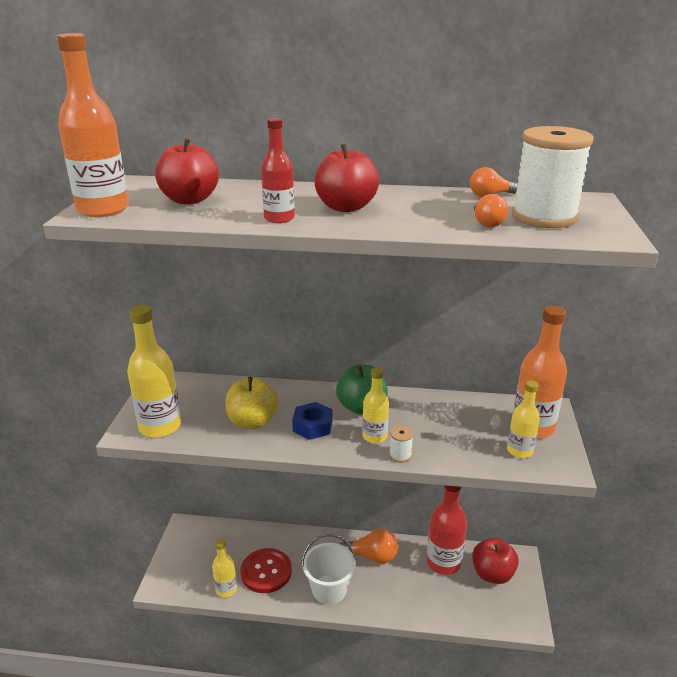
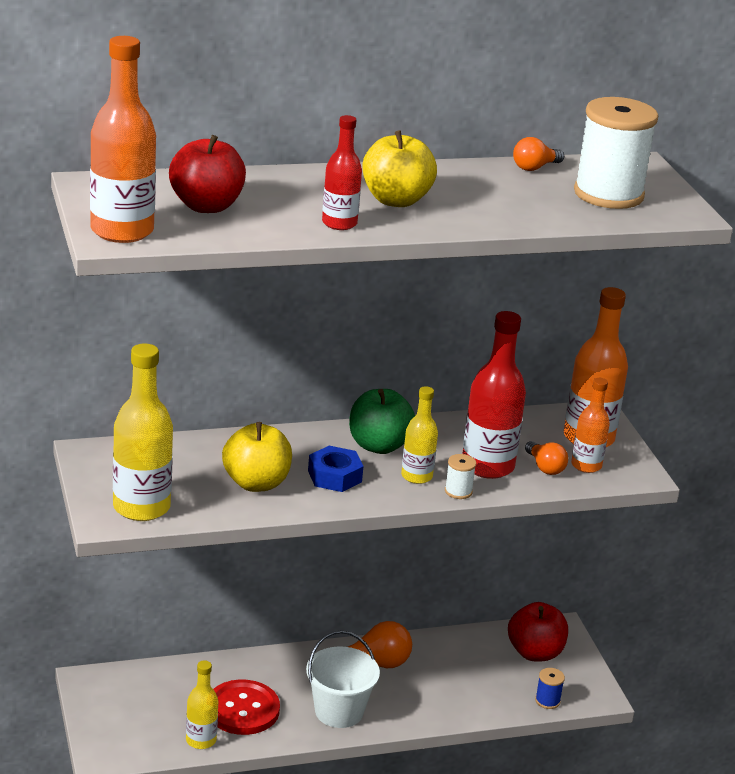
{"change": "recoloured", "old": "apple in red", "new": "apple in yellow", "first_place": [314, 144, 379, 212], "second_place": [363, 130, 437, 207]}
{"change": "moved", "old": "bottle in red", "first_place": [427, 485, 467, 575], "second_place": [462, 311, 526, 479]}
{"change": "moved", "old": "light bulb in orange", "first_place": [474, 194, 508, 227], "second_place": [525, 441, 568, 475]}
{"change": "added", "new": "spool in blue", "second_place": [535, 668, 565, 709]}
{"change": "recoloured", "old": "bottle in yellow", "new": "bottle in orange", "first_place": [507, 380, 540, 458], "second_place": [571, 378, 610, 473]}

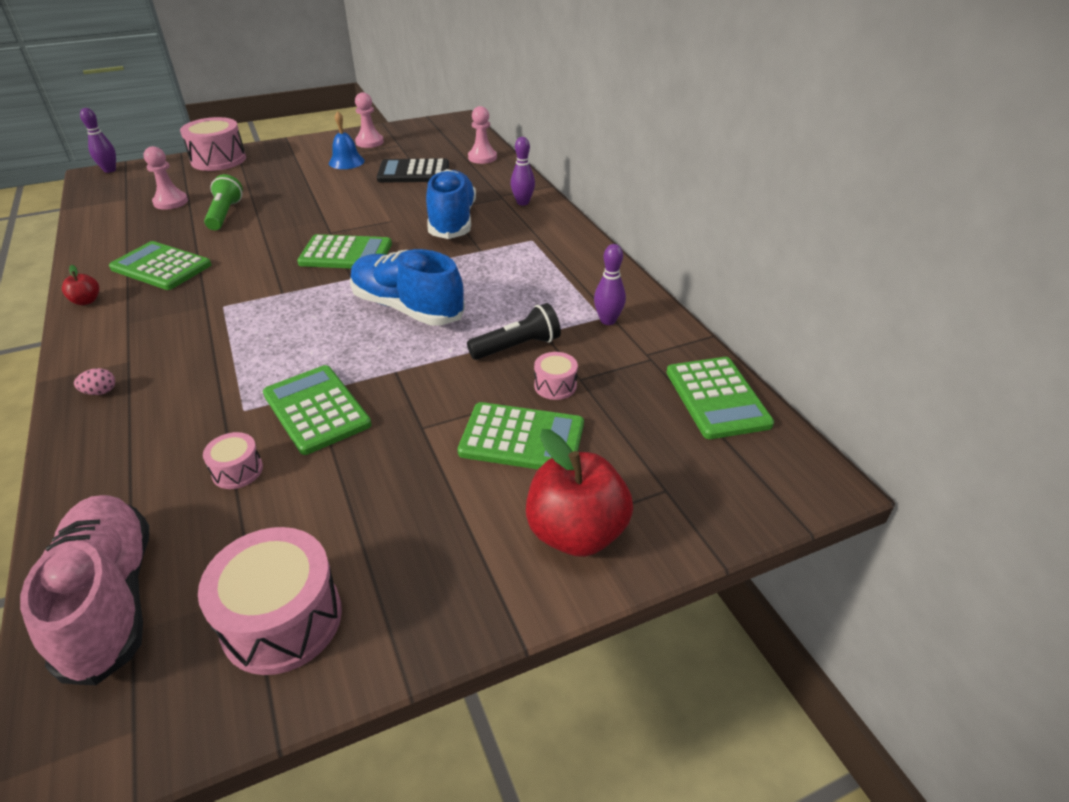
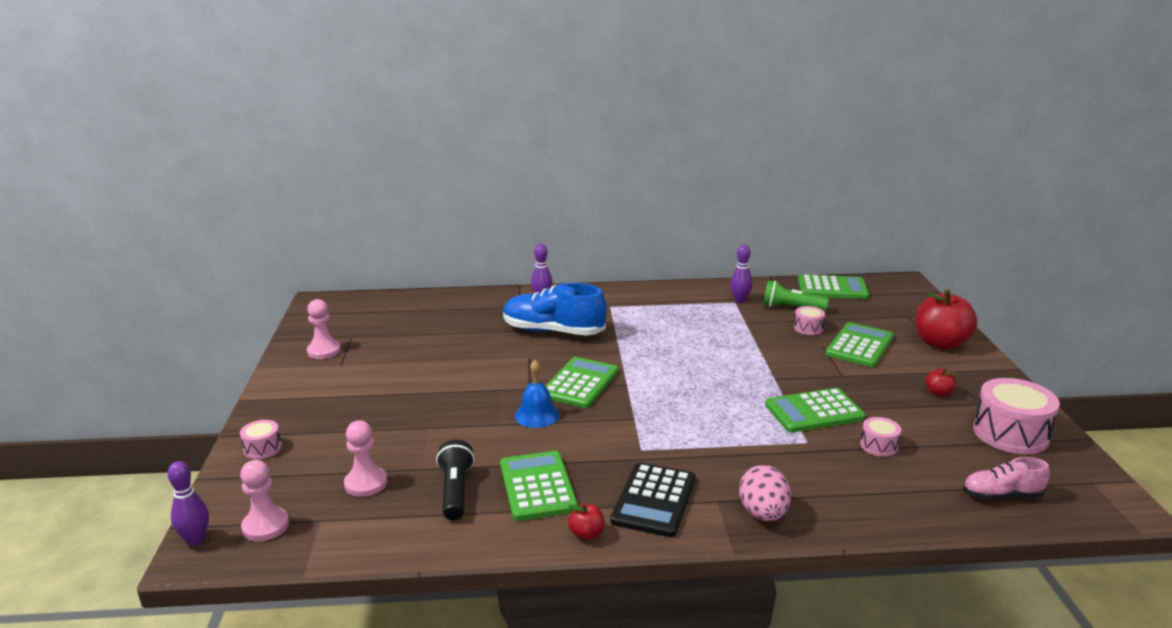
{"change": "resized", "old": "drum in pink", "first_place": [180, 117, 246, 171], "second_place": [240, 420, 282, 459], "factor": 0.51}
{"change": "moved", "old": "pawn in pink", "first_place": [468, 106, 497, 164], "second_place": [240, 460, 289, 541]}
{"change": "moved", "old": "flashlight in black", "first_place": [467, 303, 561, 360], "second_place": [436, 440, 475, 521]}
{"change": "turned", "old": "calculator in green", "first_place": [109, 241, 212, 290], "second_place": [500, 451, 578, 521], "degrees": 120}
{"change": "moved", "old": "bell in blue", "first_place": [329, 111, 365, 169], "second_place": [514, 360, 560, 428]}
{"change": "moved", "old": "calculator in black", "first_place": [377, 158, 449, 183], "second_place": [610, 462, 696, 537]}
{"change": "resized", "old": "egg in pink", "first_place": [74, 368, 115, 395], "second_place": [739, 465, 791, 521], "factor": 1.99}
{"change": "moved", "old": "flashlight in green", "first_place": [204, 174, 243, 230], "second_place": [763, 280, 829, 312]}
{"change": "added", "new": "apple in red", "second_place": [925, 368, 956, 397]}
{"change": "resized", "old": "shoe in pink", "first_place": [20, 495, 149, 685], "second_place": [963, 457, 1050, 500], "factor": 0.55}
{"change": "removed", "old": "shoe in blue", "first_place": [350, 249, 465, 325]}

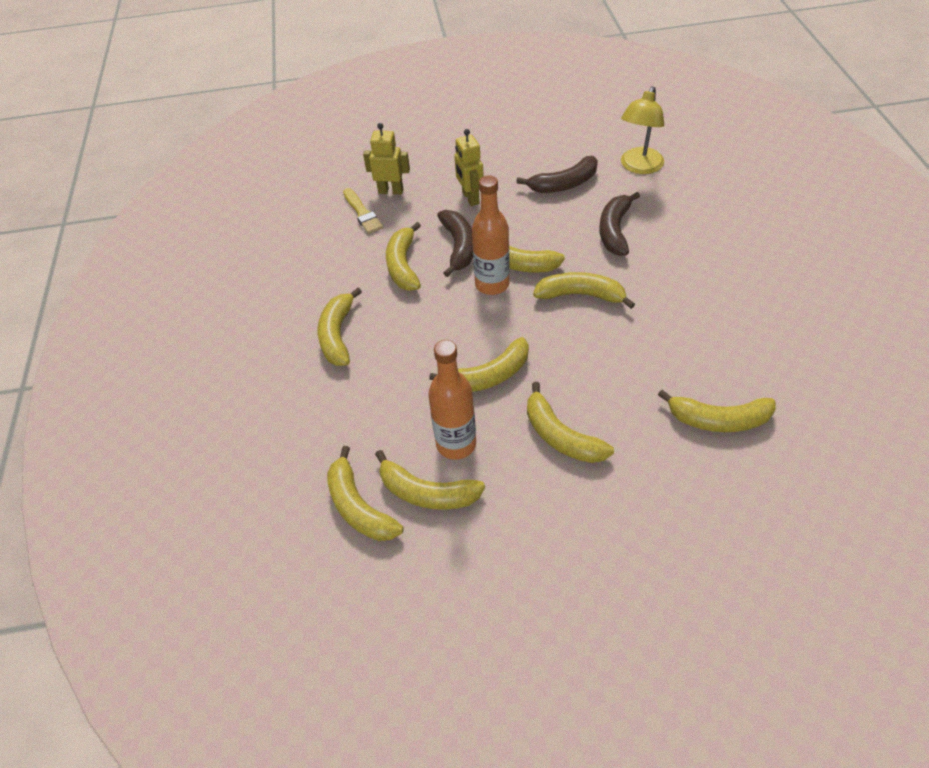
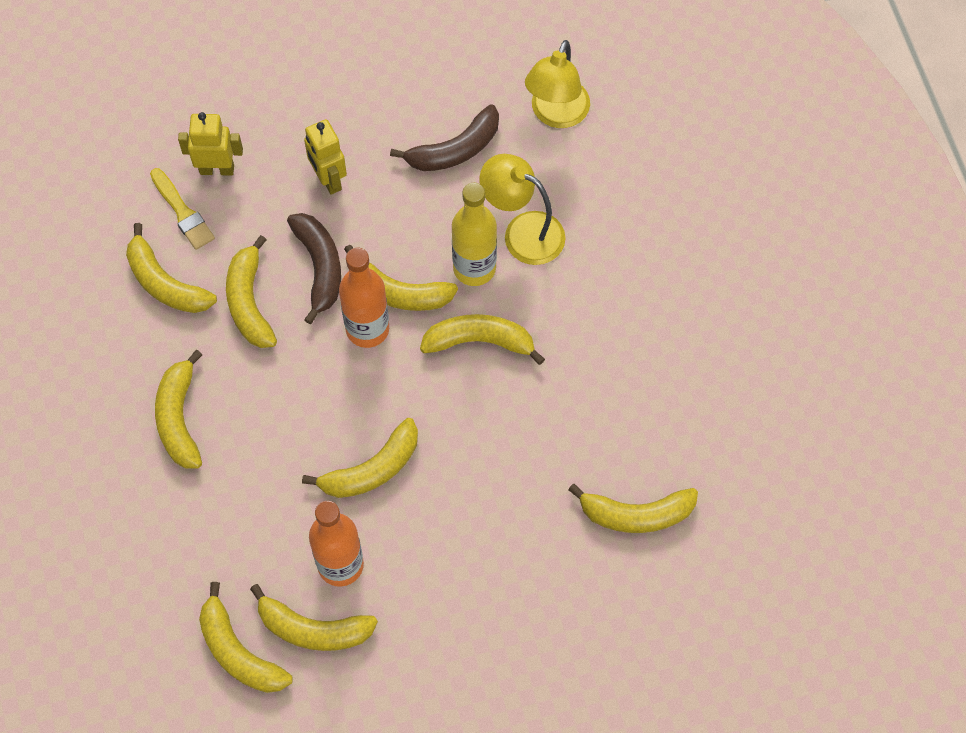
{"change": "moved", "old": "banana in yellow", "first_place": [527, 382, 614, 463], "second_place": [126, 223, 217, 313]}
{"change": "added", "new": "bottle in yellow", "second_place": [452, 183, 497, 286]}
{"change": "replaced", "old": "banana in brown", "new": "lamp in yellow", "first_place": [600, 192, 640, 256], "second_place": [480, 154, 566, 265]}

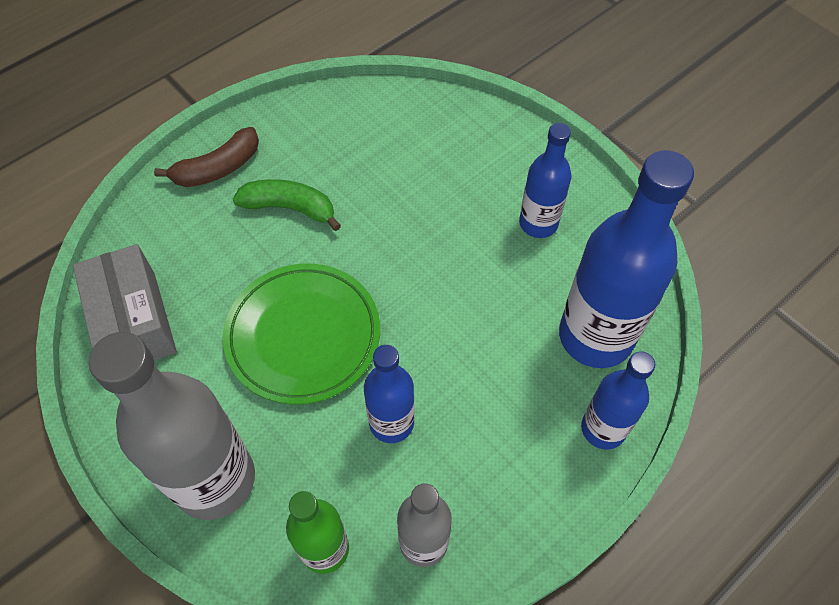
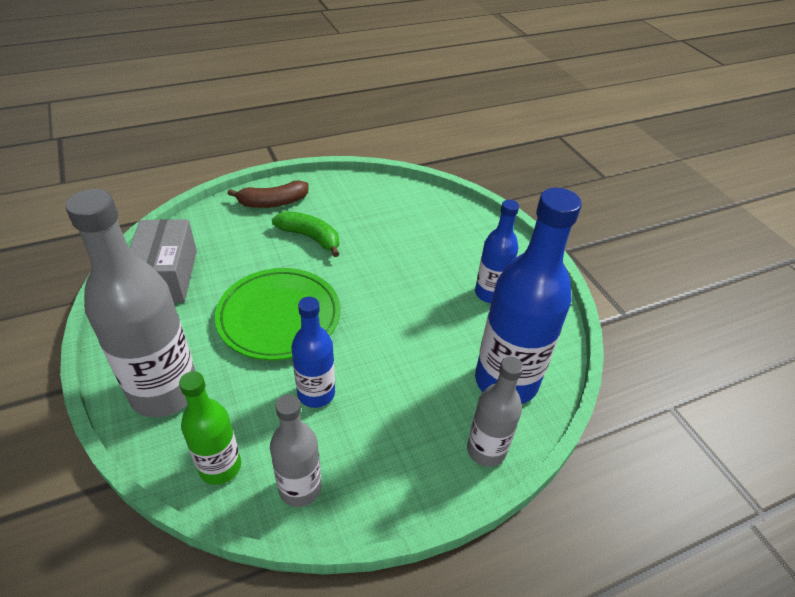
{"change": "recoloured", "old": "bottle in blue", "new": "bottle in grey", "first_place": [581, 352, 655, 449], "second_place": [467, 356, 523, 467]}

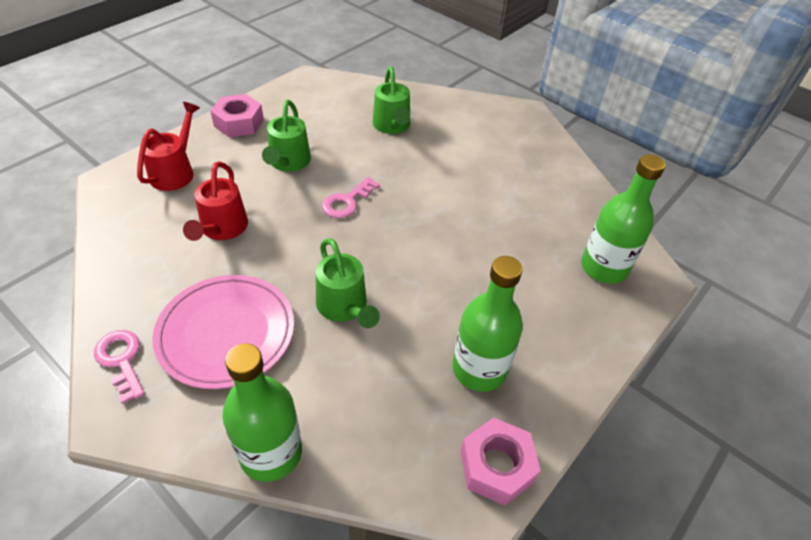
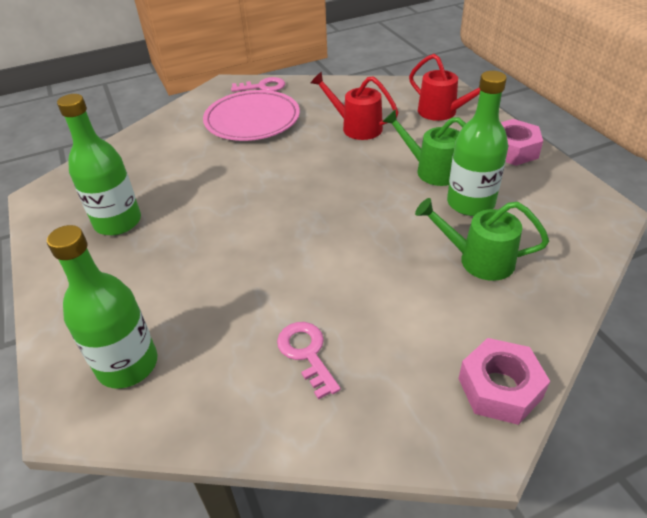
{"change": "moved", "old": "key in pink", "first_place": [322, 177, 380, 218], "second_place": [277, 322, 341, 400]}
{"change": "moved", "old": "bottle in green", "first_place": [222, 343, 302, 482], "second_place": [447, 71, 508, 216]}
{"change": "moved", "old": "nut in pink", "first_place": [461, 418, 541, 506], "second_place": [458, 338, 550, 425]}
{"change": "removed", "old": "watering can in green", "first_place": [316, 238, 380, 328]}

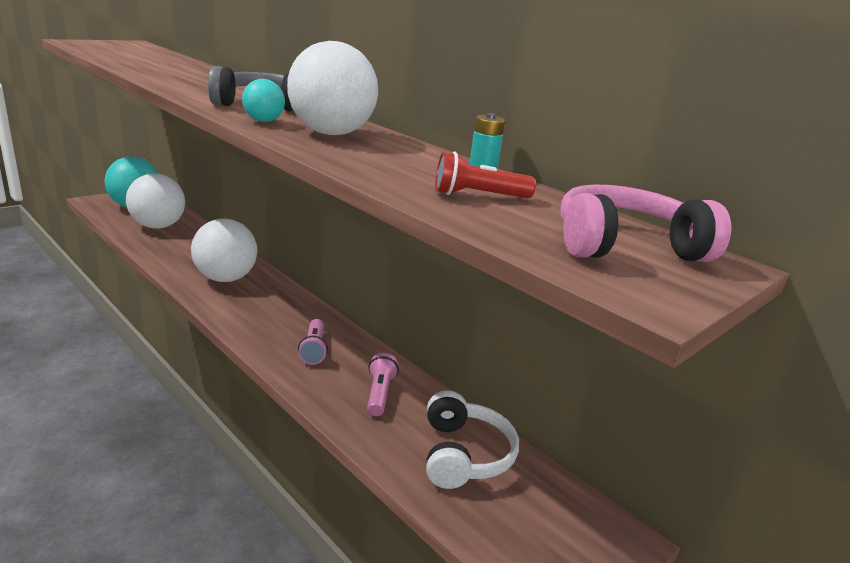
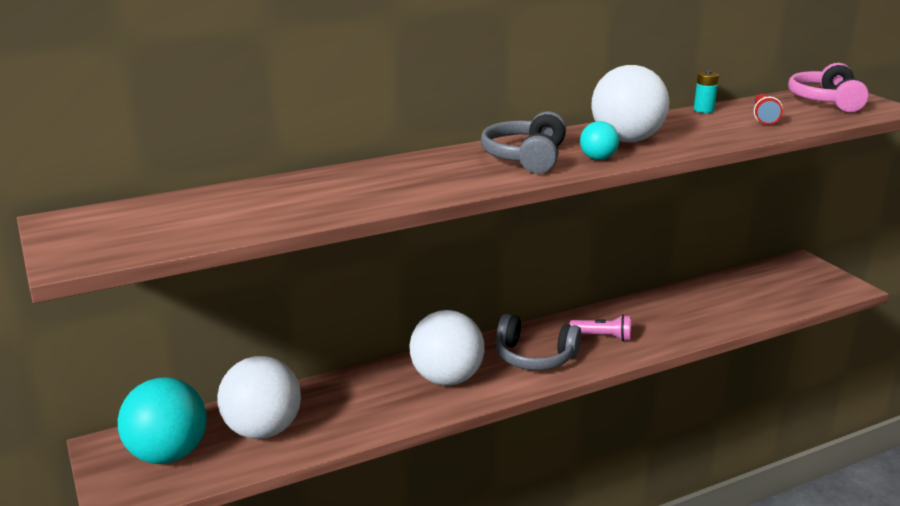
{"change": "added", "new": "headphones in grey", "second_place": [495, 314, 581, 370]}
{"change": "removed", "old": "flashlight in pink", "first_place": [367, 353, 399, 416]}
{"change": "removed", "old": "headphones in white", "first_place": [426, 390, 519, 489]}

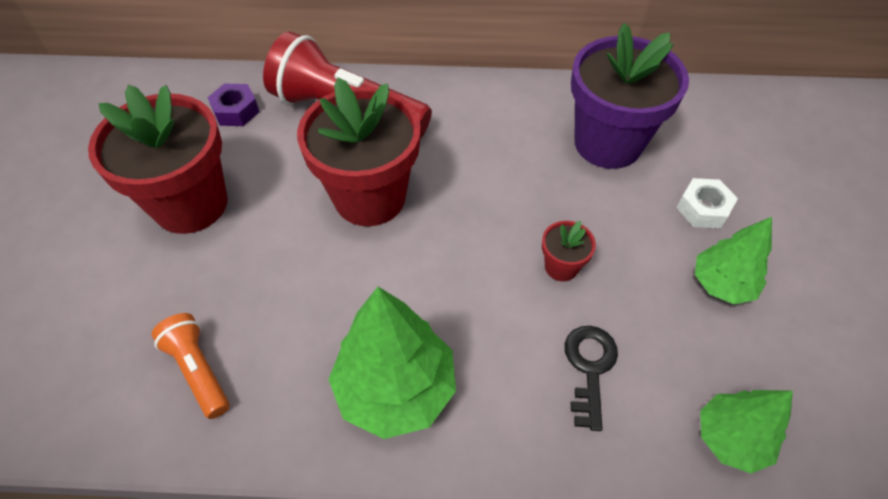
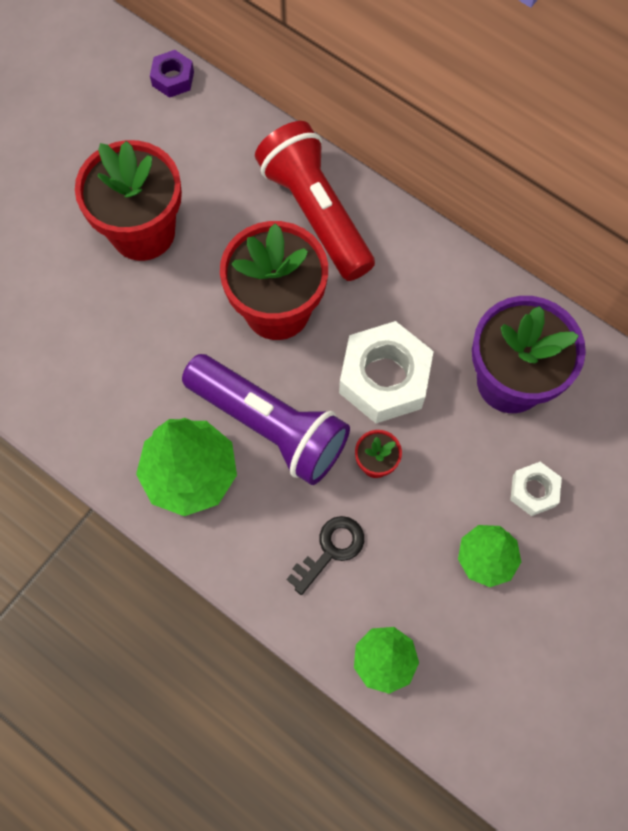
{"change": "moved", "old": "nut in purple", "first_place": [207, 84, 260, 126], "second_place": [150, 50, 194, 98]}
{"change": "added", "new": "flashlight in purple", "second_place": [182, 354, 350, 485]}
{"change": "added", "new": "nut in white", "second_place": [339, 321, 434, 423]}
{"change": "removed", "old": "flashlight in orange", "first_place": [152, 313, 230, 419]}

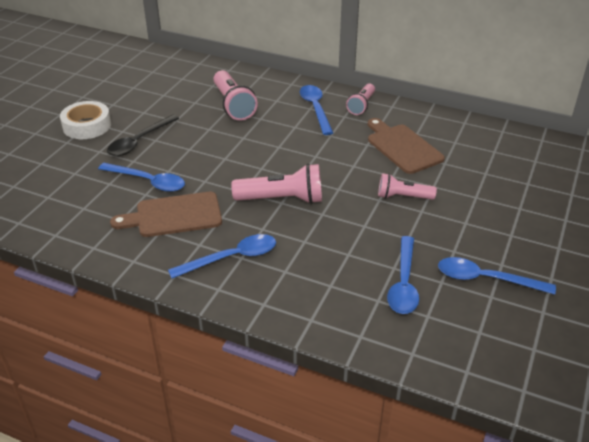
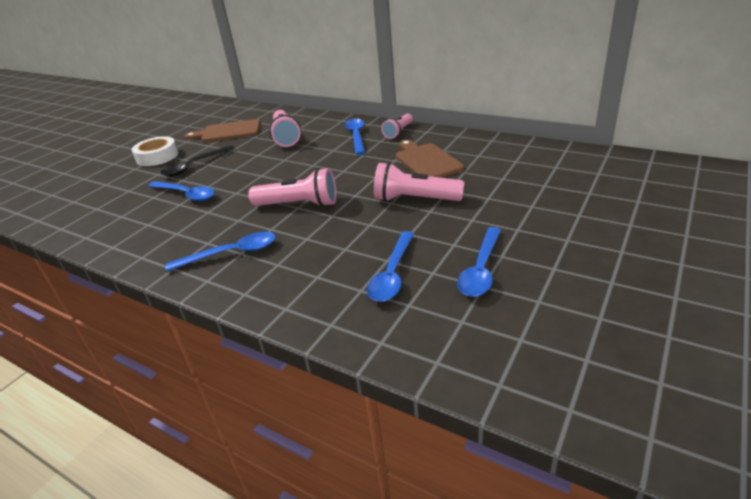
{"change": "moved", "old": "cutting board in brown", "first_place": [110, 192, 222, 237], "second_place": [184, 119, 260, 142]}
{"change": "resized", "old": "flashlight in pink", "first_place": [378, 173, 437, 200], "second_place": [374, 162, 464, 202], "factor": 1.57}
{"change": "turned", "old": "spoon in blue", "first_place": [438, 257, 556, 295], "second_place": [457, 227, 501, 297], "degrees": -90}

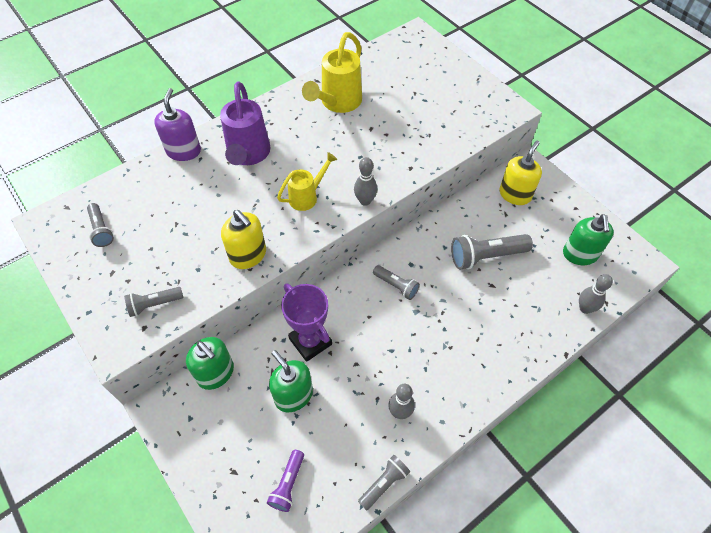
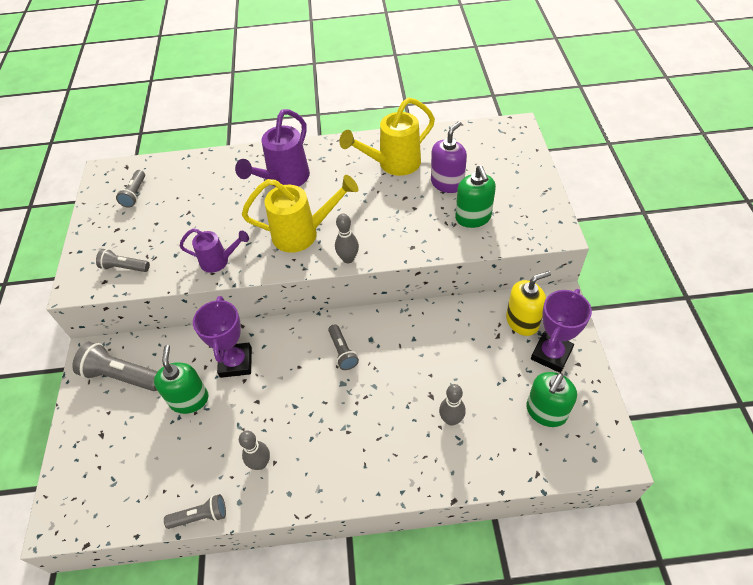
{"change": "moved", "old": "flashlight in grey", "first_place": [451, 234, 533, 270], "second_place": [72, 342, 158, 391]}
{"change": "replaced", "old": "soap dispenser in yellow", "new": "watering can in purple", "first_place": [221, 210, 266, 269], "second_place": [179, 228, 249, 273]}
{"change": "resized", "old": "watering can in yellow", "first_place": [277, 152, 337, 211], "second_place": [242, 175, 358, 253], "factor": 1.63}
{"change": "moved", "old": "soap dispenser in purple", "first_place": [154, 88, 201, 161], "second_place": [431, 121, 467, 193]}
{"change": "moved", "old": "bowling pin in grey", "first_place": [579, 274, 613, 314], "second_place": [439, 384, 466, 426]}
{"change": "moved", "old": "soap dispenser in green", "first_place": [186, 337, 234, 390], "second_place": [455, 165, 496, 228]}
{"change": "added", "new": "trophy in purple", "second_place": [531, 289, 592, 373]}
{"change": "removed", "old": "flashlight in purple", "first_place": [267, 450, 304, 512]}

